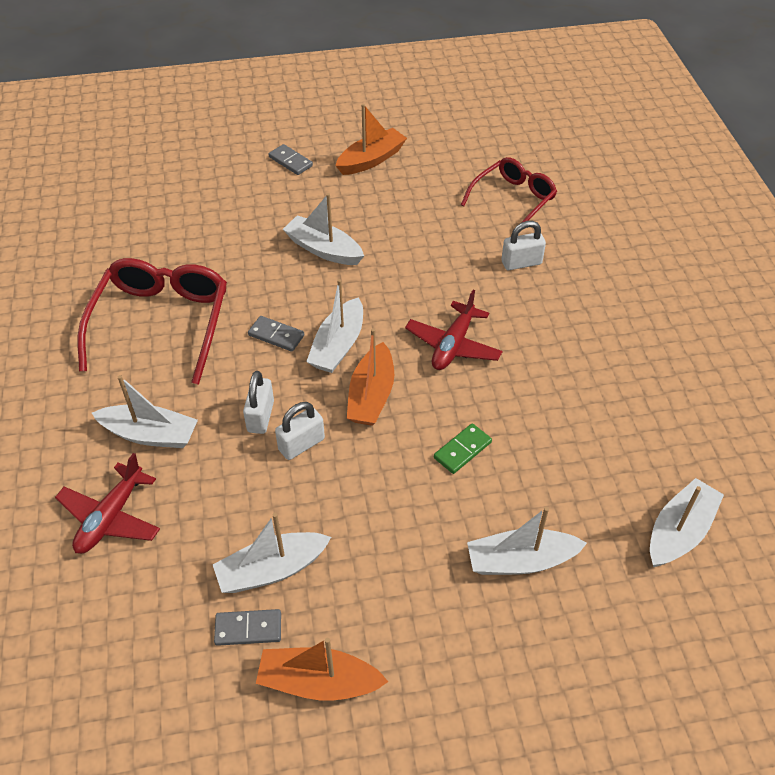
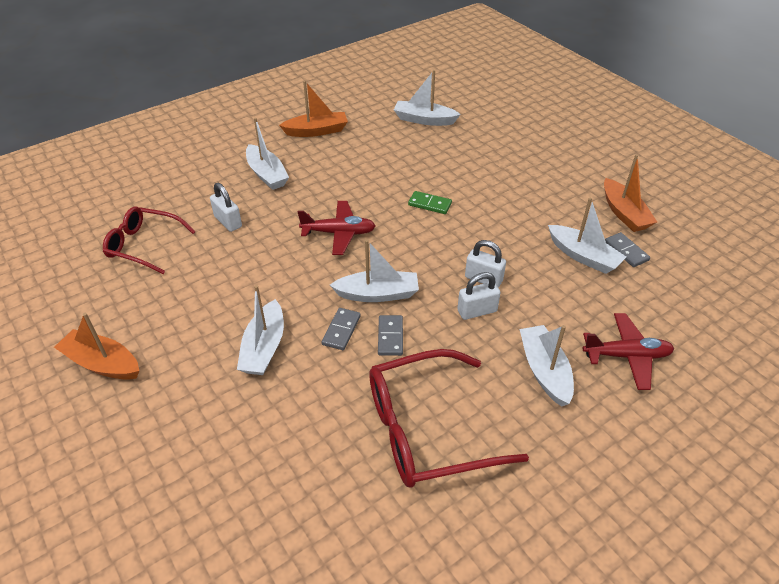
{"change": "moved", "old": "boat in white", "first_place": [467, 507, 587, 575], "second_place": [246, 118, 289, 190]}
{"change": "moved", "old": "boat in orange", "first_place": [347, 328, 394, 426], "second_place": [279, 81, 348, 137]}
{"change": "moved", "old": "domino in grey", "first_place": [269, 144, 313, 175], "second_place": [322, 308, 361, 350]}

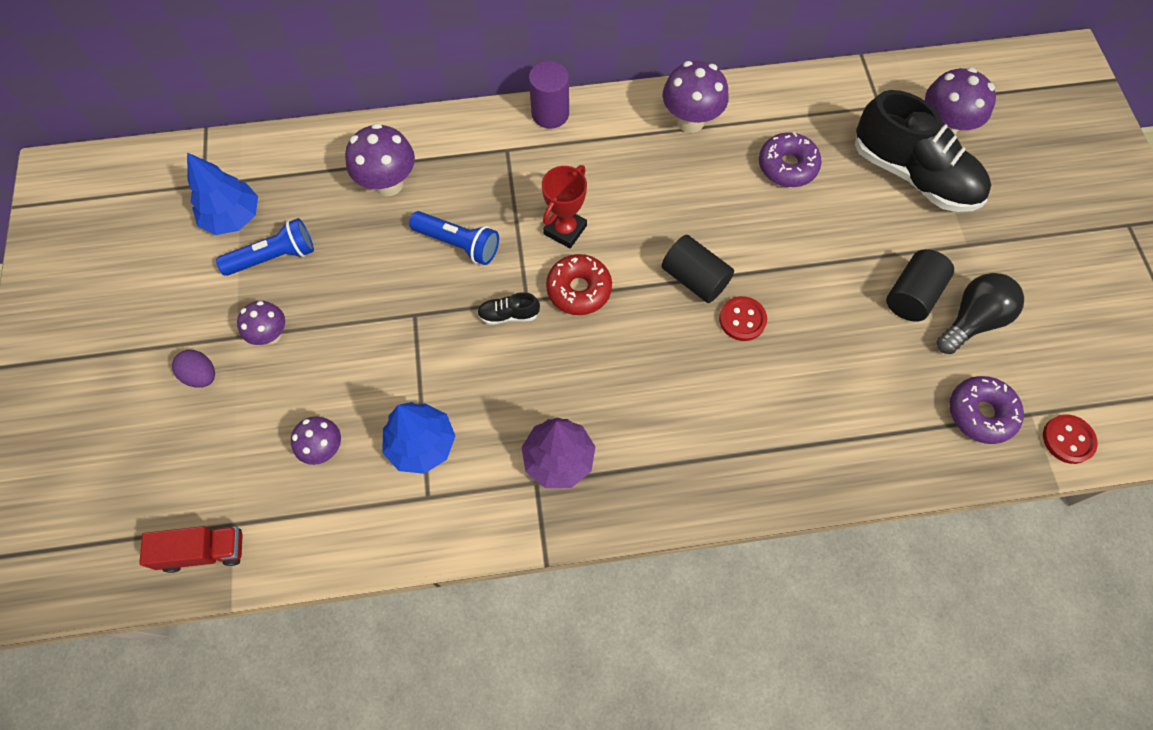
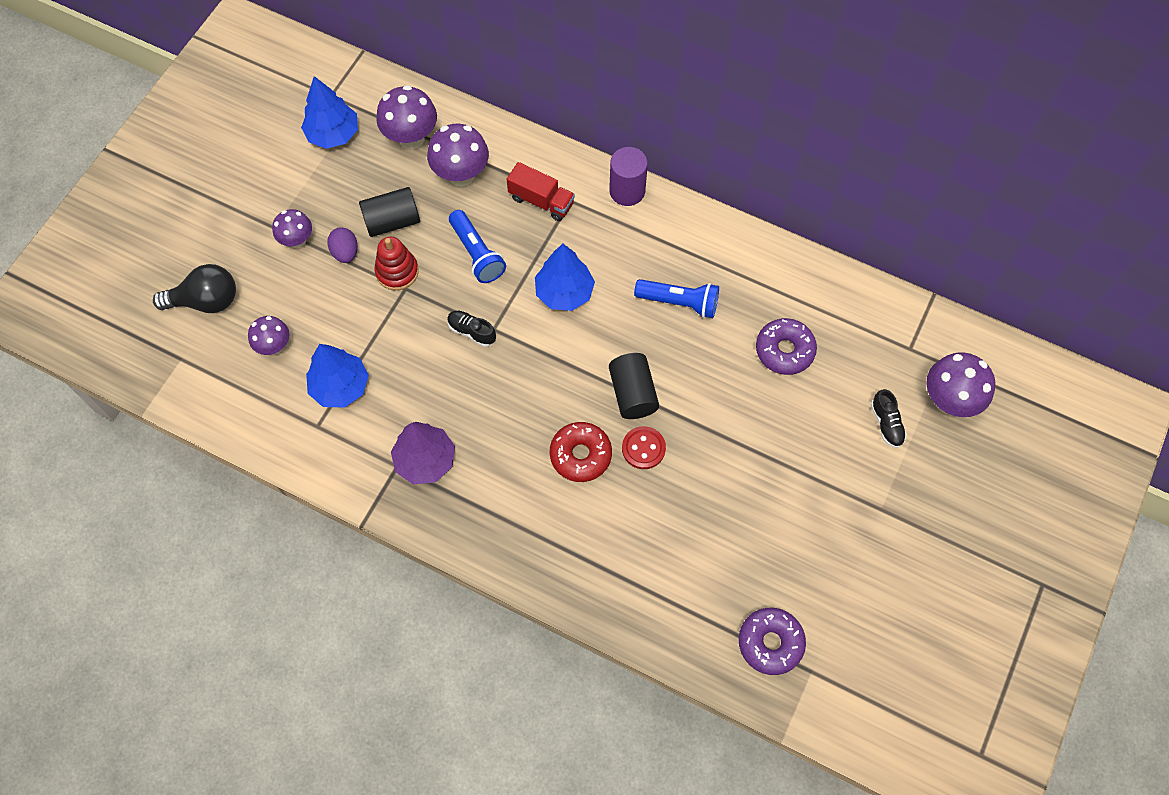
{"change": "moved", "old": "light bulb in black", "first_place": [937, 273, 1024, 354], "second_place": [153, 264, 236, 313]}
{"change": "moved", "old": "egg in purple", "first_place": [172, 350, 215, 388], "second_place": [327, 227, 358, 263]}
{"change": "moved", "old": "cylinder in black", "first_place": [886, 249, 954, 322], "second_place": [359, 187, 420, 237]}
{"change": "added", "new": "stacking toy in red", "second_place": [375, 237, 419, 290]}
{"change": "moved", "old": "mushroom in purple", "first_place": [663, 61, 729, 133], "second_place": [376, 85, 437, 149]}
{"change": "moved", "old": "truck in red", "first_place": [139, 526, 243, 573], "second_place": [506, 162, 575, 221]}
{"change": "replaced", "old": "trophy in red", "new": "tree in blue", "first_place": [542, 165, 587, 248], "second_place": [535, 244, 595, 311]}
{"change": "moved", "old": "donut in red", "first_place": [546, 254, 612, 315], "second_place": [550, 422, 612, 482]}
{"change": "moved", "old": "flashlight in blue", "first_place": [216, 218, 314, 276], "second_place": [634, 279, 719, 318]}
{"change": "resized", "old": "shoe in black", "first_place": [855, 90, 991, 212], "second_place": [871, 389, 907, 448], "factor": 0.4}
{"change": "removed", "old": "button in red", "first_place": [1043, 414, 1097, 464]}

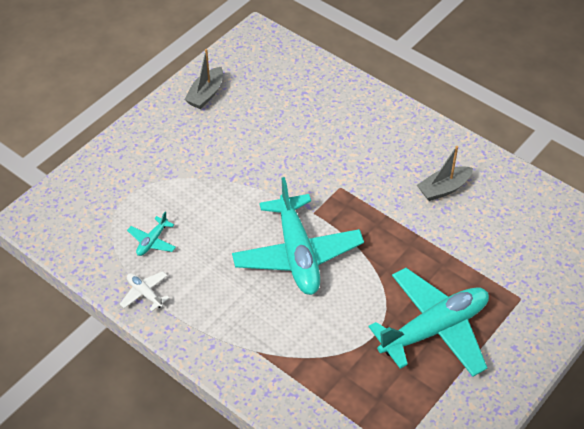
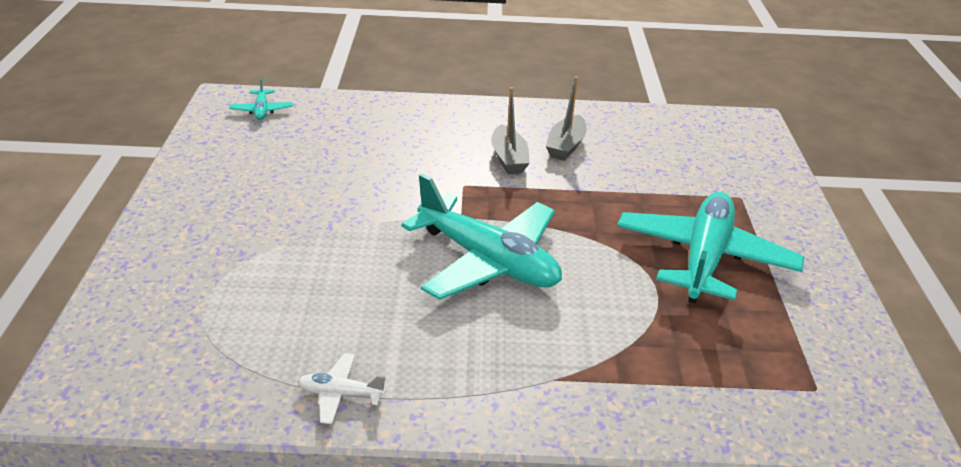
{"change": "moved", "old": "plane in turquoise", "first_place": [127, 212, 176, 256], "second_place": [229, 78, 292, 120]}
{"change": "moved", "old": "boat in grey", "first_place": [185, 49, 223, 109], "second_place": [491, 87, 530, 174]}

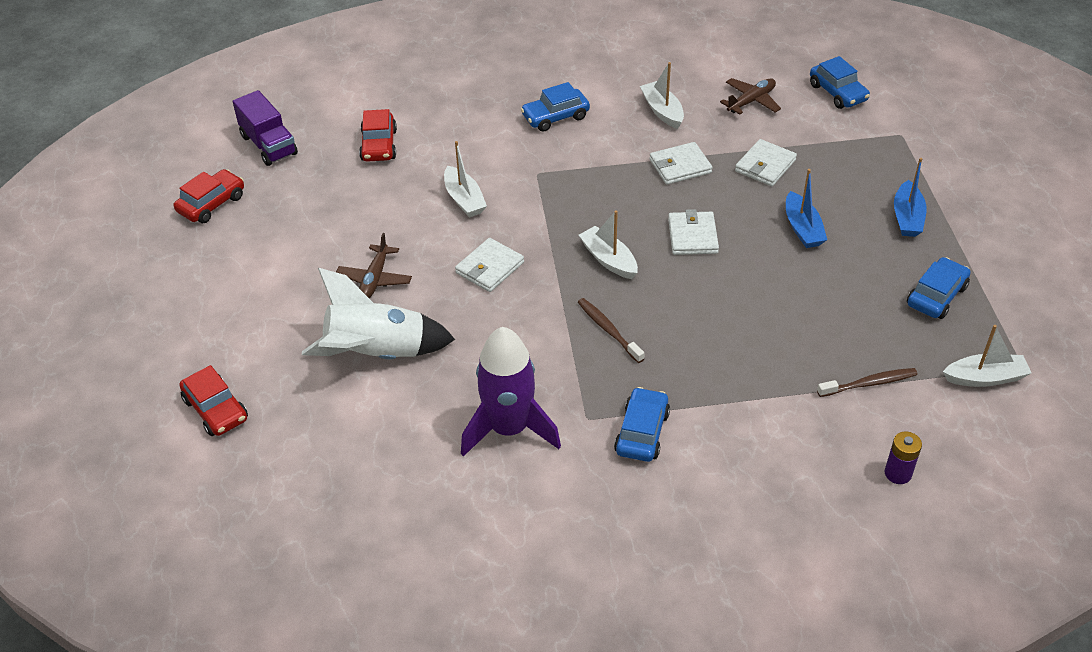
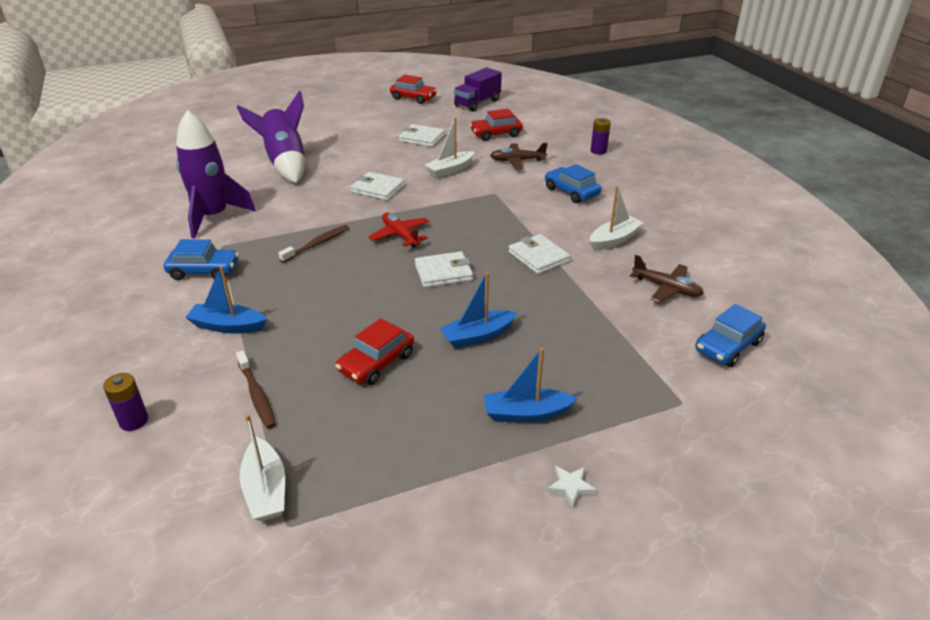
{"change": "added", "new": "boat in blue", "second_place": [185, 265, 267, 334]}
{"change": "recoloured", "old": "rocket in white", "new": "rocket in purple", "first_place": [302, 268, 455, 359], "second_place": [237, 91, 305, 183]}
{"change": "moved", "old": "car in red", "first_place": [179, 365, 248, 436], "second_place": [336, 318, 414, 385]}
{"change": "replaced", "old": "boat in white", "new": "plane in red", "first_place": [579, 210, 638, 279], "second_place": [368, 213, 429, 248]}
{"change": "moved", "old": "wallet in white", "first_place": [735, 139, 797, 186], "second_place": [399, 124, 445, 147]}
{"change": "moved", "old": "plane in brown", "first_place": [336, 233, 412, 298], "second_place": [490, 143, 548, 169]}
{"change": "added", "new": "star in white", "second_place": [547, 466, 597, 508]}
{"change": "added", "new": "battery in purple", "second_place": [590, 118, 611, 155]}
{"change": "removed", "old": "car in blue", "first_place": [907, 257, 971, 319]}

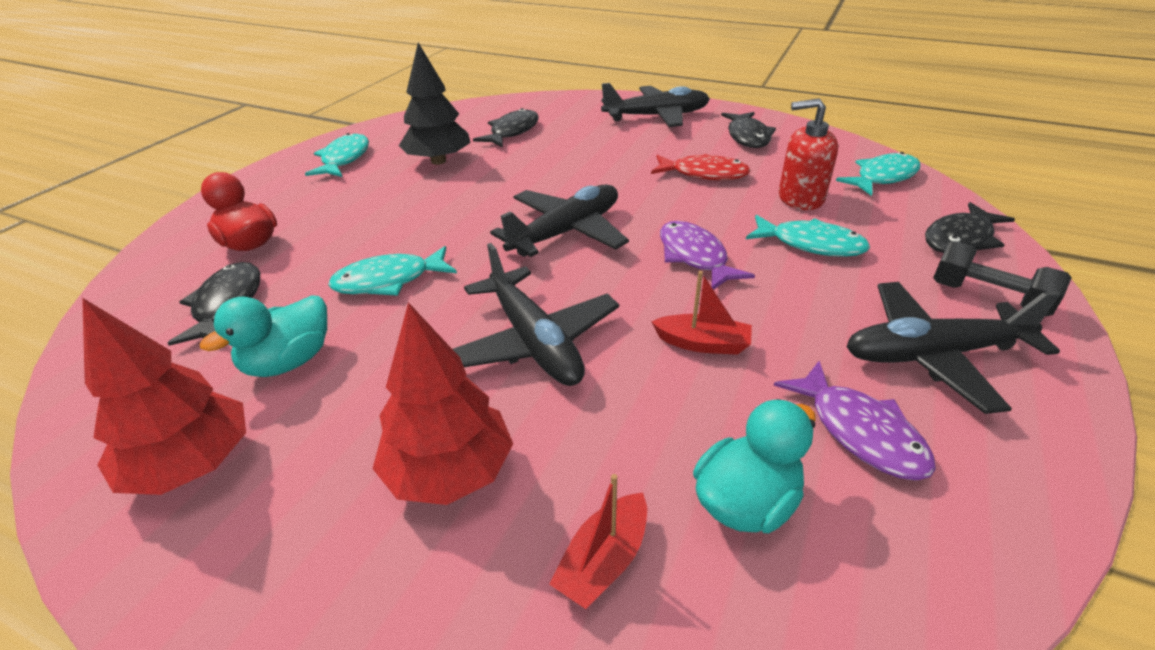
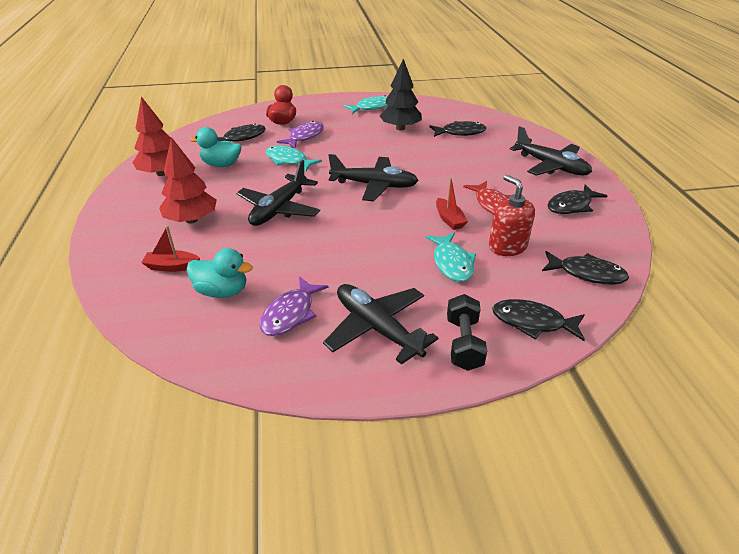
{"change": "moved", "old": "fish in purple", "first_place": [660, 221, 755, 290], "second_place": [277, 121, 324, 149]}
{"change": "moved", "old": "boat in red", "first_place": [651, 271, 752, 355], "second_place": [436, 178, 468, 230]}
{"change": "recoloured", "old": "fish in turquoise", "new": "fish in black", "first_place": [836, 152, 920, 196], "second_place": [542, 251, 629, 285]}

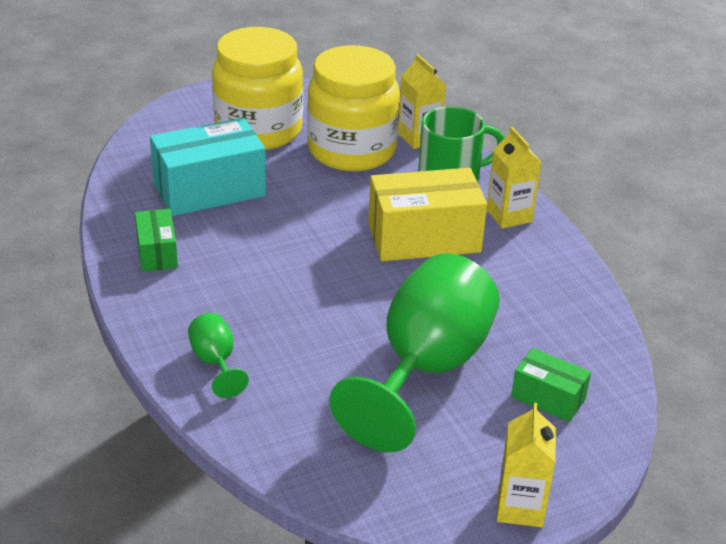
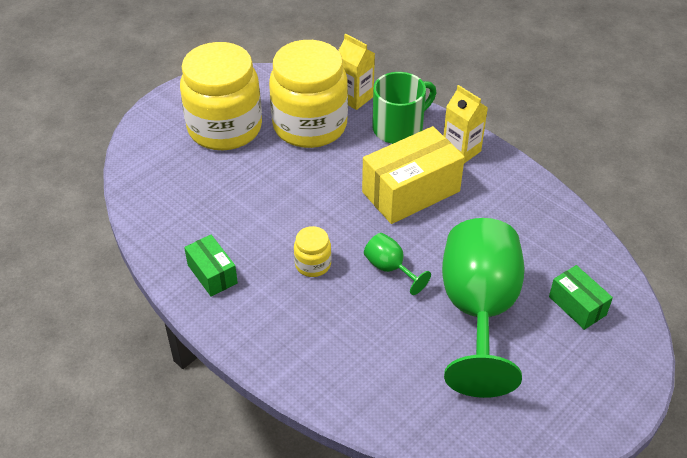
{"change": "added", "new": "jar in yellow", "second_place": [294, 226, 331, 277]}
{"change": "moved", "old": "goblet in green", "first_place": [188, 313, 249, 398], "second_place": [364, 233, 431, 295]}
{"change": "turned", "old": "box in green", "first_place": [511, 348, 591, 422], "second_place": [549, 265, 613, 330], "degrees": 45}
{"change": "removed", "old": "box in turquoise", "first_place": [150, 118, 266, 216]}
{"change": "removed", "old": "carton in yellow", "first_place": [497, 403, 556, 527]}

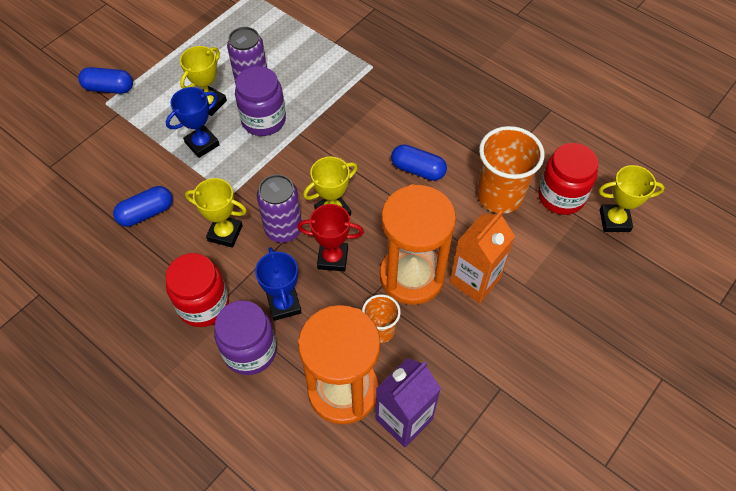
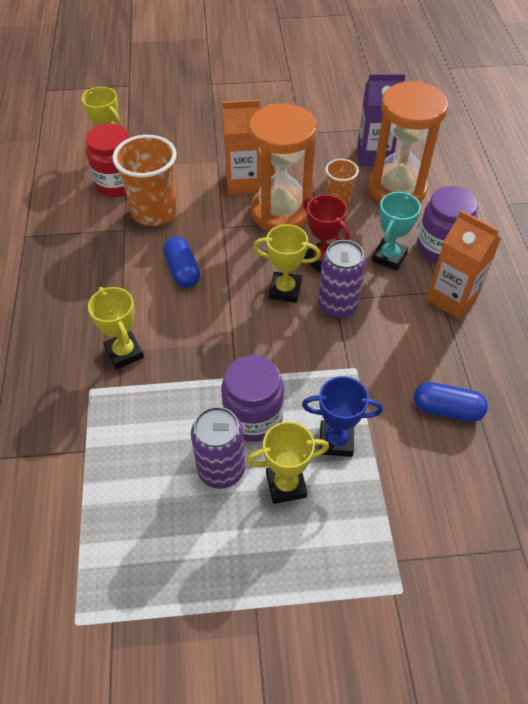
{"change": "moved", "old": "trophy in yellow", "first_place": [185, 178, 247, 248], "second_place": [88, 287, 144, 369]}
{"change": "recoloured", "old": "trophy in blue", "new": "trophy in turquoise", "first_place": [255, 247, 302, 321], "second_place": [372, 192, 421, 271]}
{"change": "replaced", "old": "jar in red", "new": "carton in orange", "first_place": [165, 253, 229, 327], "second_place": [426, 210, 501, 319]}
{"change": "removed", "old": "capsule in blue", "first_place": [78, 67, 133, 94]}

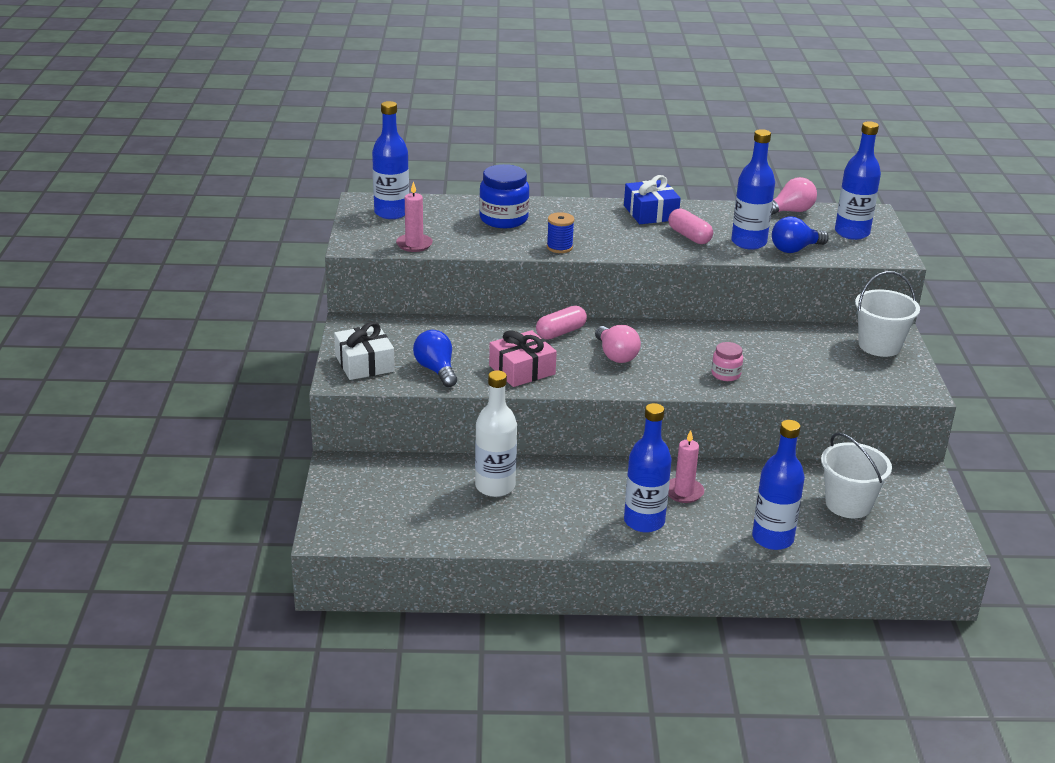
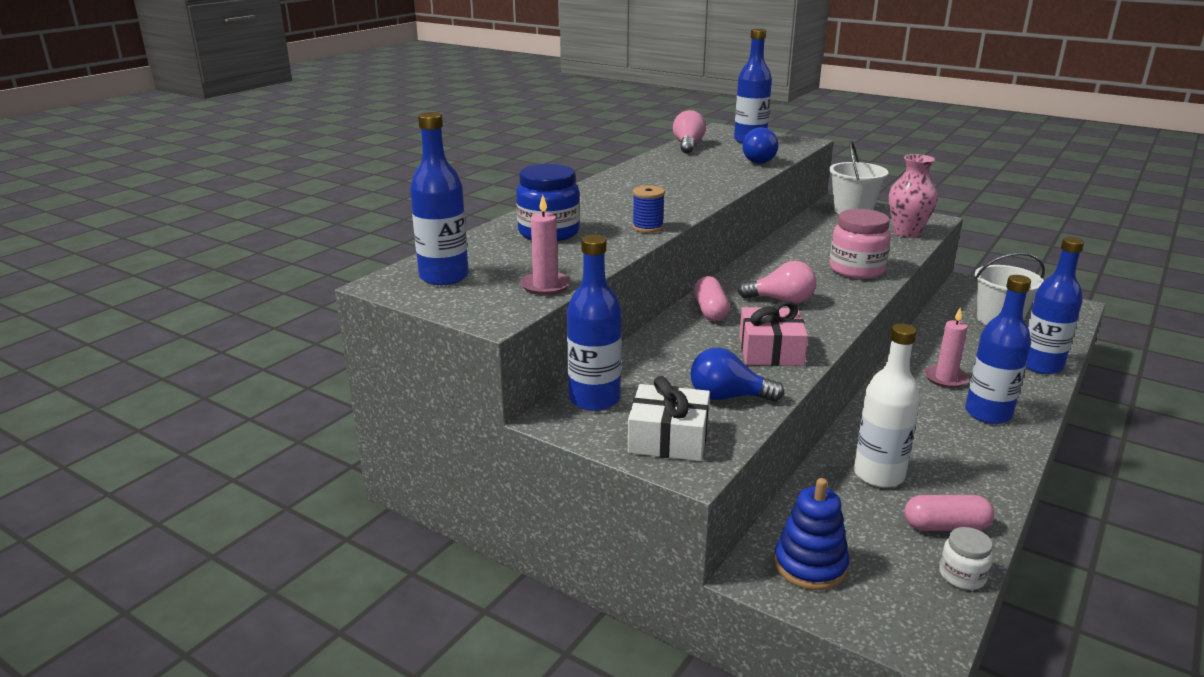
{"change": "moved", "old": "bottle in blue", "first_place": [731, 129, 775, 250], "second_place": [567, 235, 622, 411]}
{"change": "added", "new": "stacking toy in blue", "second_place": [774, 478, 849, 590]}
{"change": "resized", "old": "jar in pink", "first_place": [712, 342, 743, 381], "second_place": [830, 209, 891, 279], "factor": 1.81}
{"change": "added", "new": "vase in pink", "second_place": [889, 154, 938, 238]}
{"change": "moved", "old": "capsule in pink", "first_place": [668, 208, 713, 244], "second_place": [904, 495, 994, 531]}
{"change": "added", "new": "jar in white", "second_place": [939, 527, 993, 590]}
{"change": "removed", "old": "gift in blue", "first_place": [624, 175, 681, 224]}

